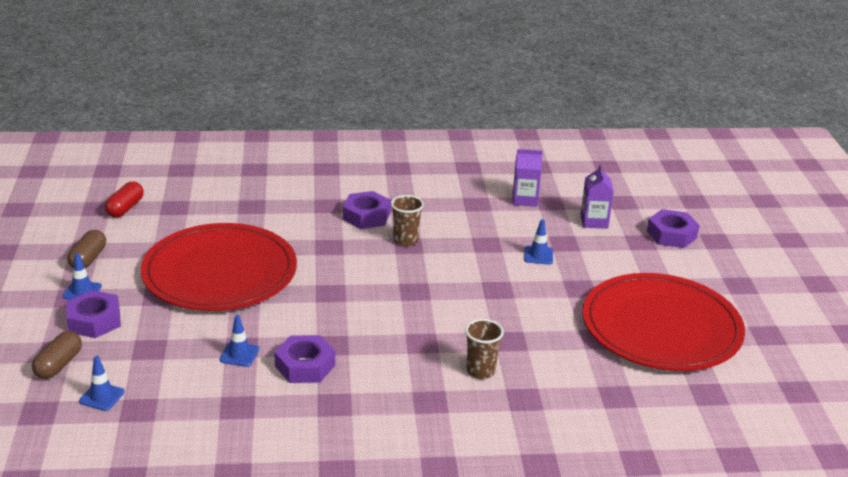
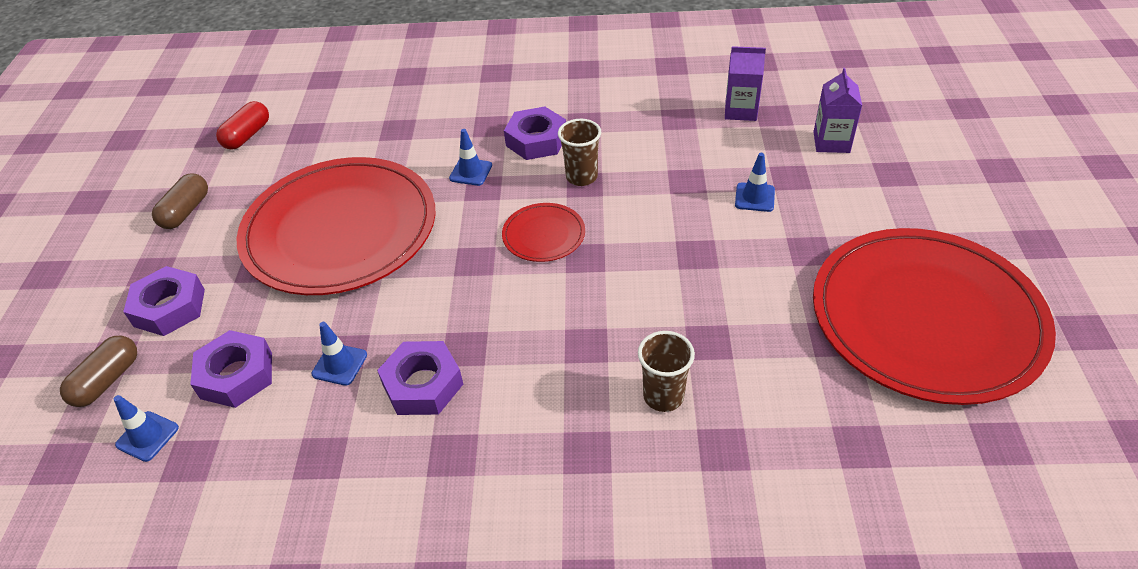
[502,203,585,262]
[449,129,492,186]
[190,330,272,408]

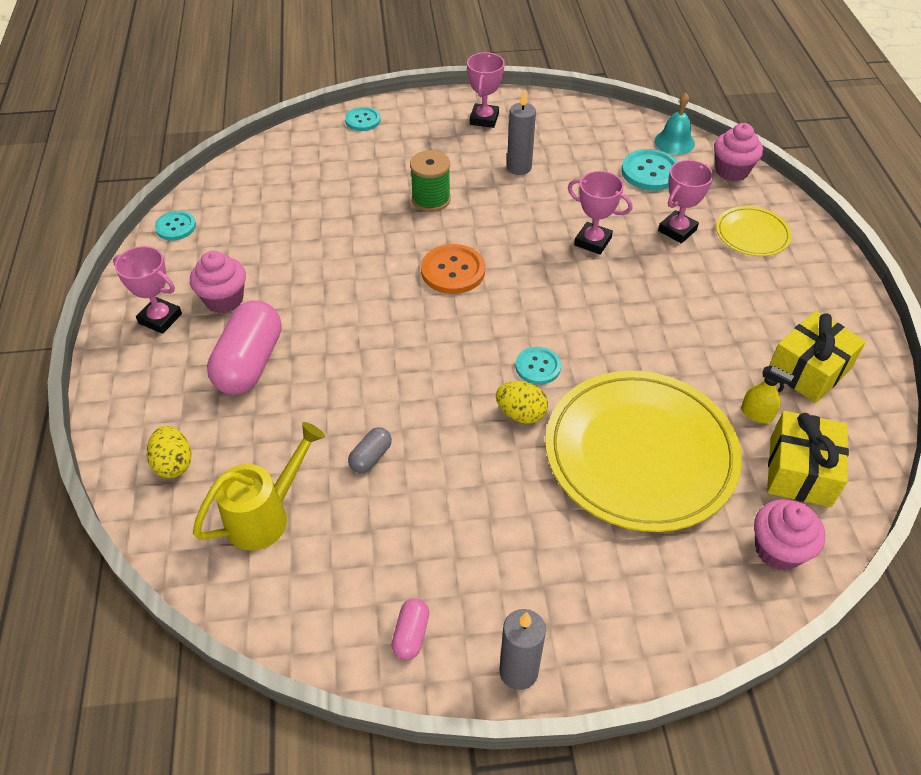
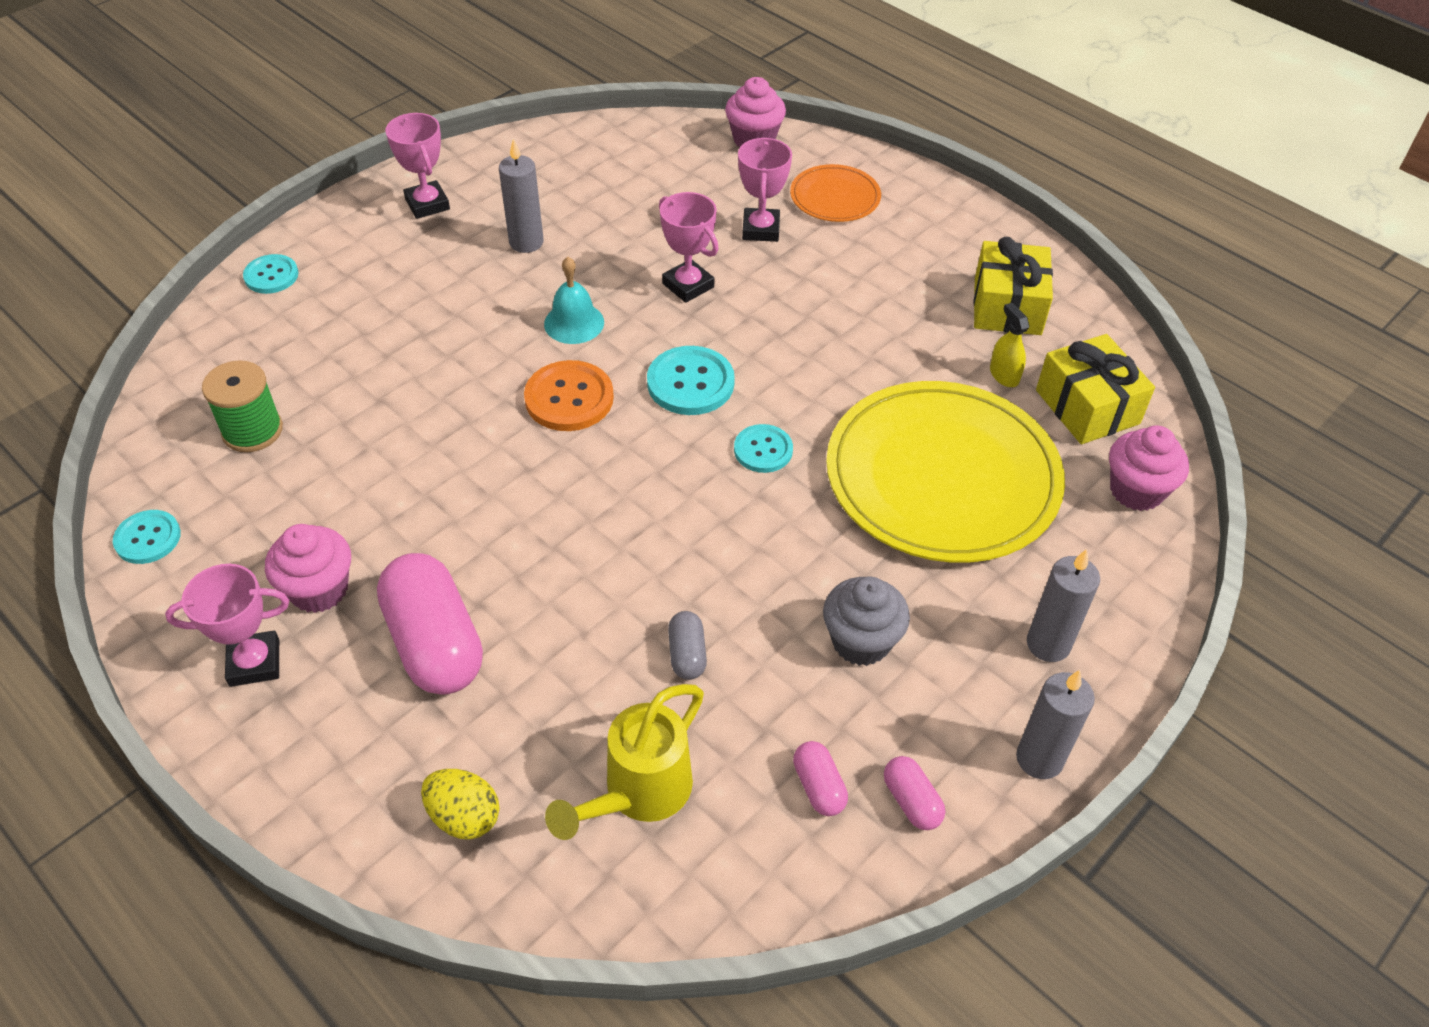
[496,381,548,424] (first image)
[793,741,848,816]
[823,576,910,666]
[1027,549,1100,662]
[202,361,283,452]
[647,346,735,415]
[544,257,604,344]
[790,164,881,222]
[545,684,704,840]
[659,192,719,303]
[990,303,1029,387]

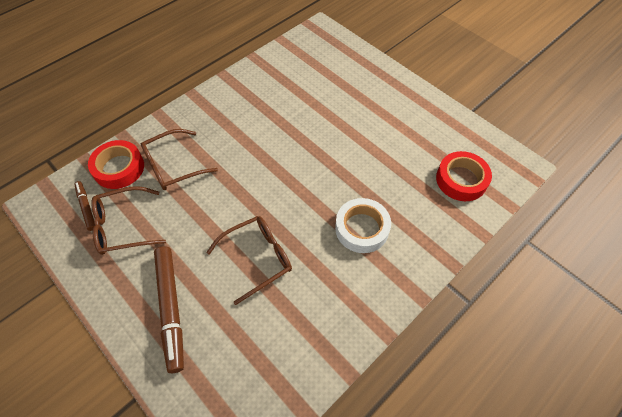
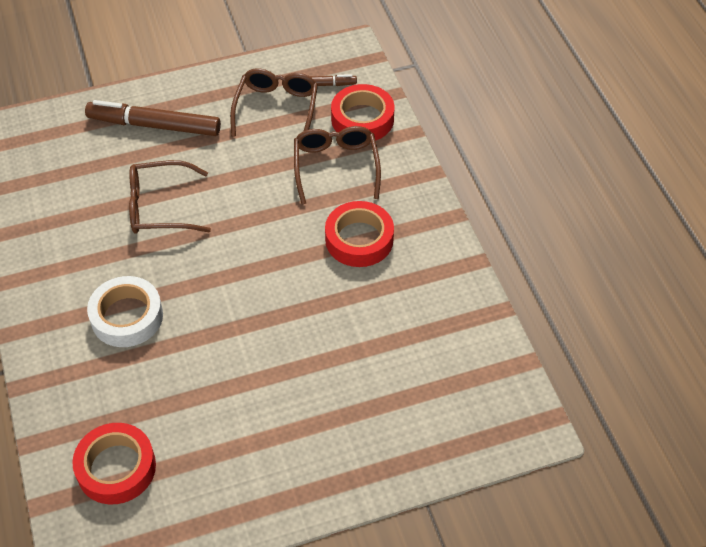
[325,201,394,267]
[129,160,211,234]

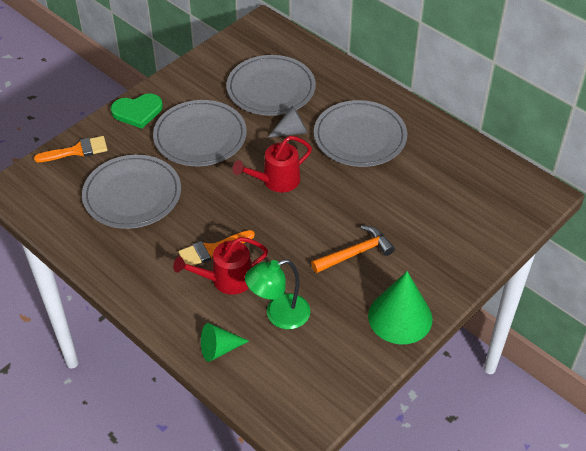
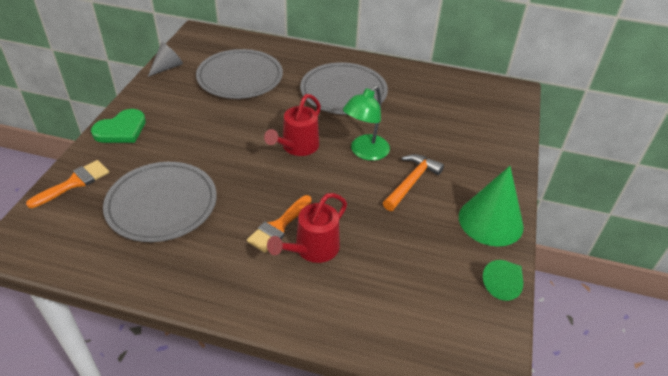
[153,100,247,166] (first image)
[483,260,523,301]
[343,85,390,161]
[148,42,183,77]

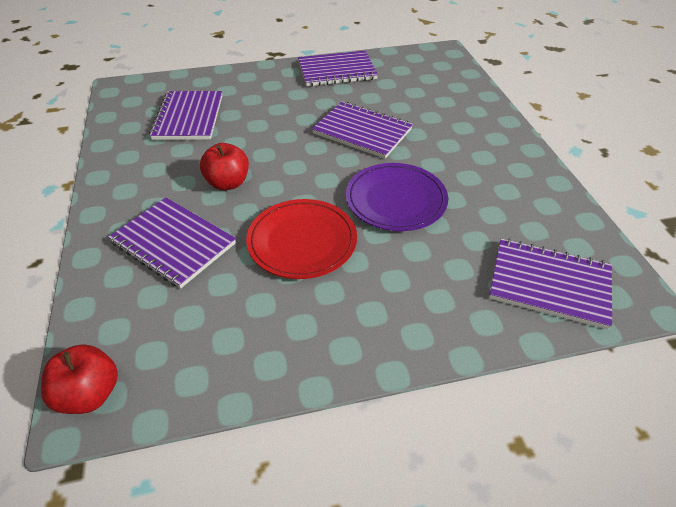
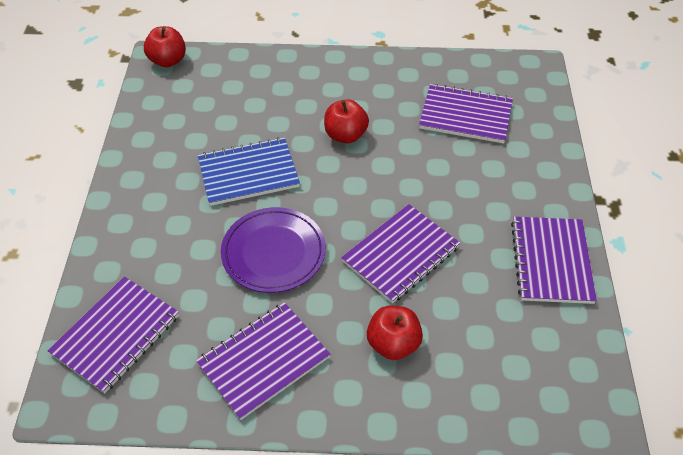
[367,306,423,360]
[196,302,330,420]
[198,137,300,206]

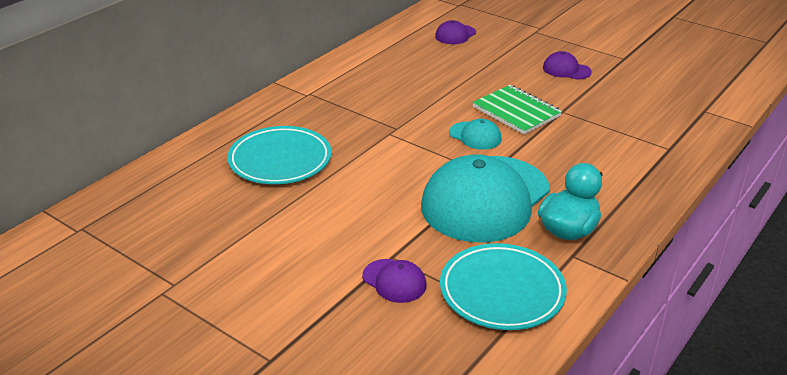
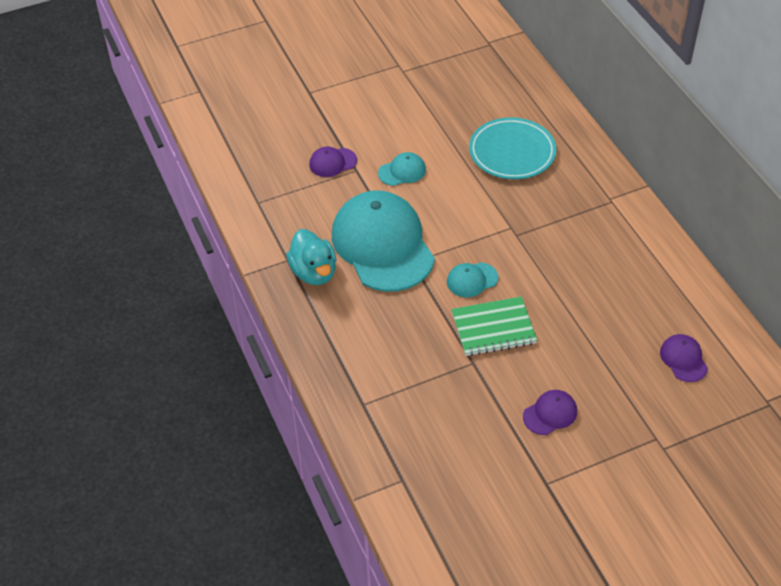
[440,243,567,330] (first image)
[378,152,426,186]

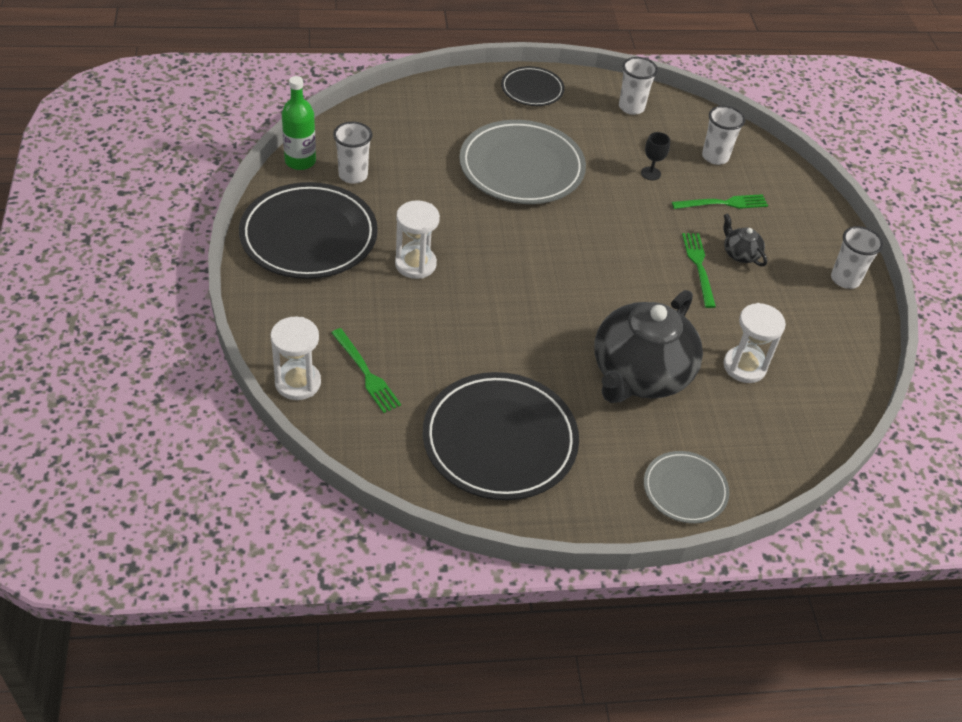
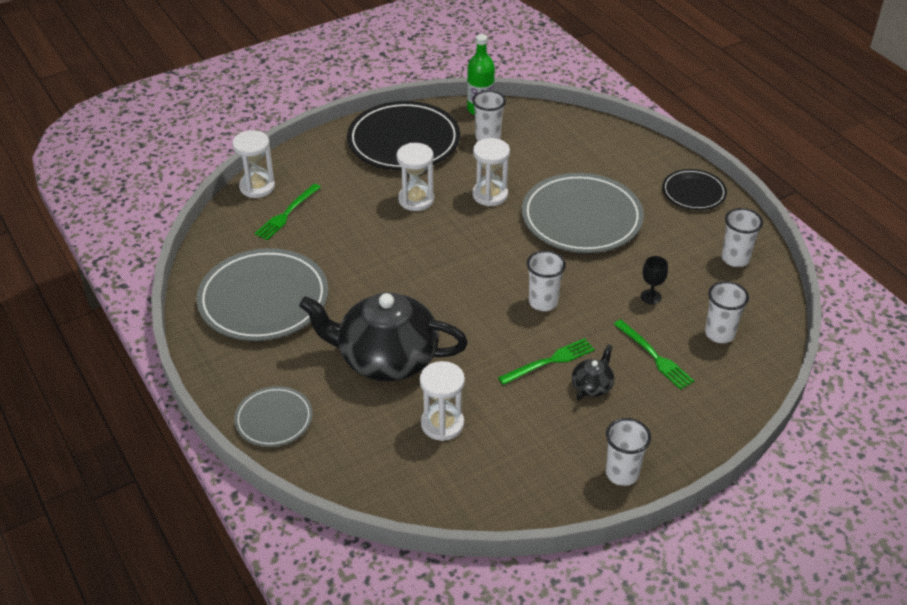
[473,138,510,206]
[527,250,566,311]
[196,248,328,341]

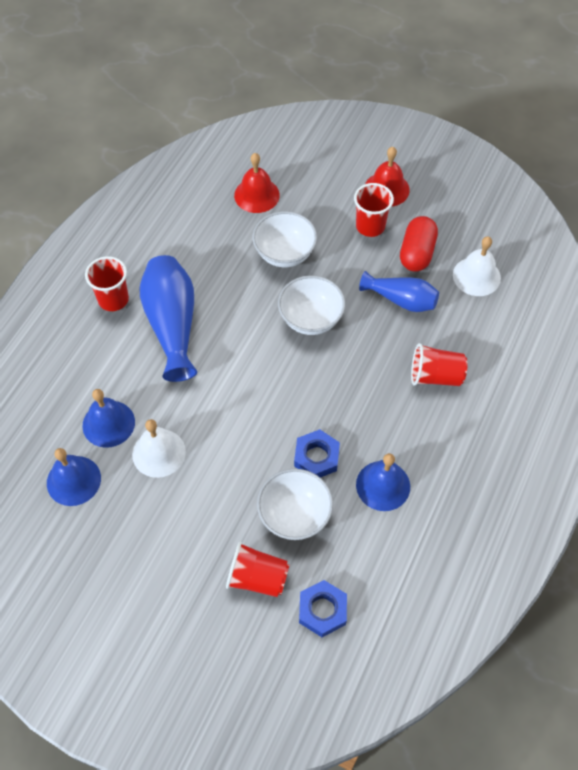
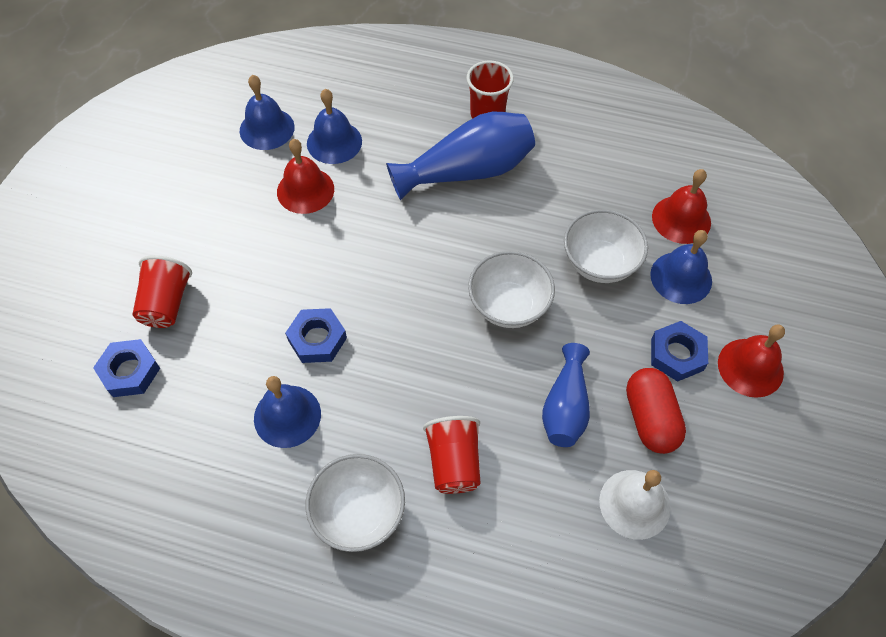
[650,230,712,304]
[306,454,405,552]
[651,321,708,382]
[277,139,334,214]
[626,368,686,454]

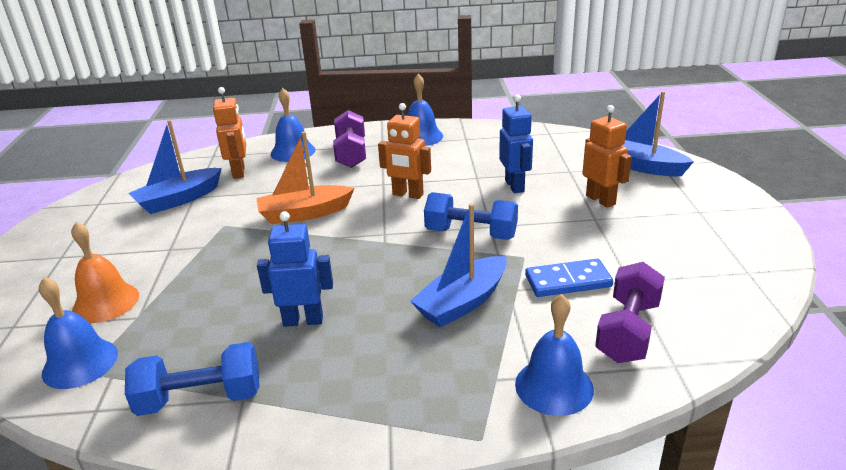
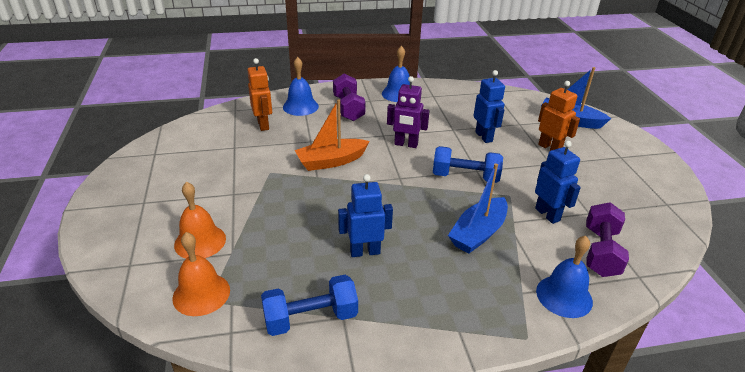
[129,120,222,214] (first image)
[535,141,581,224]
[172,232,230,316]
[387,76,430,148]

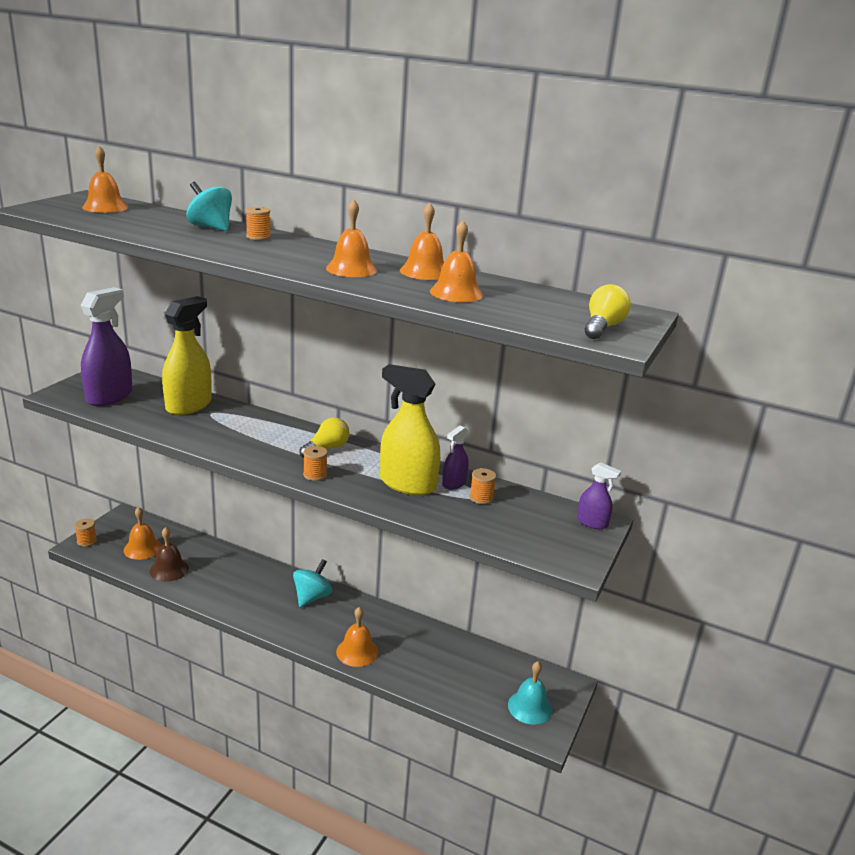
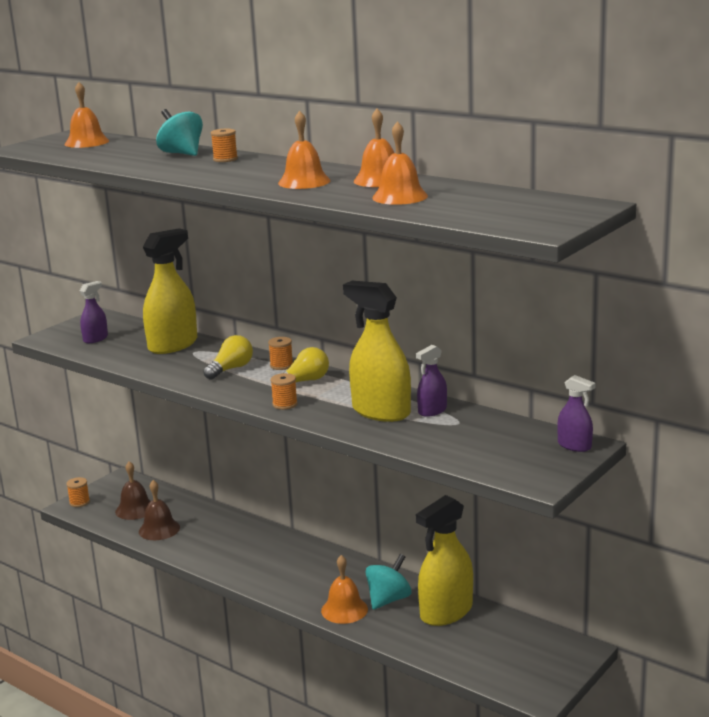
[508,661,552,725] (first image)
[416,495,473,626]
[365,554,412,610]
[268,337,293,370]
[203,335,253,380]
[115,461,150,520]
[80,281,108,343]

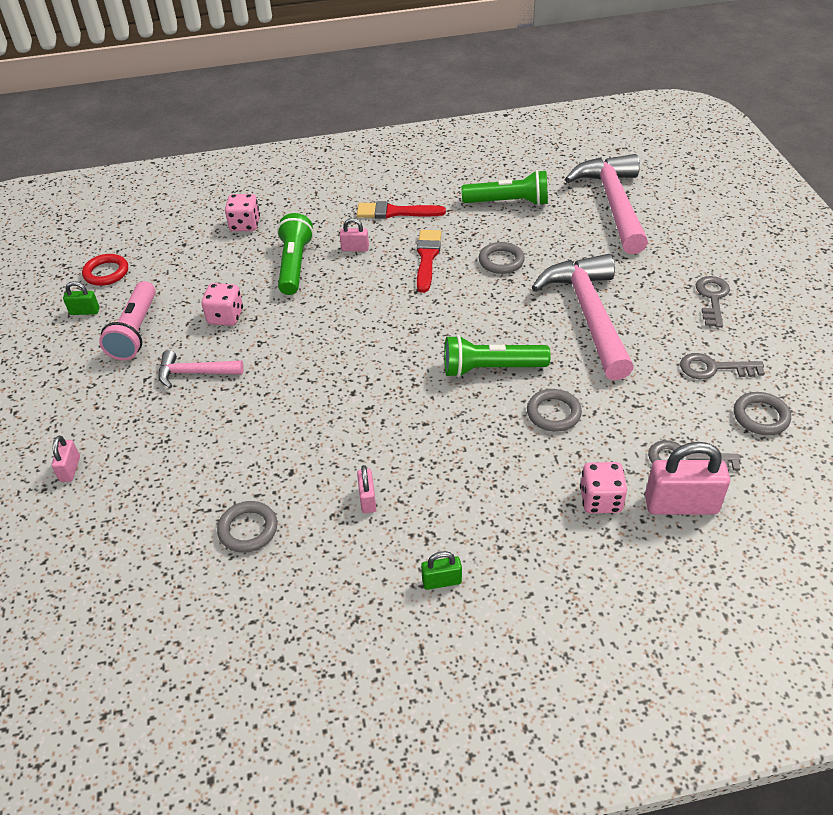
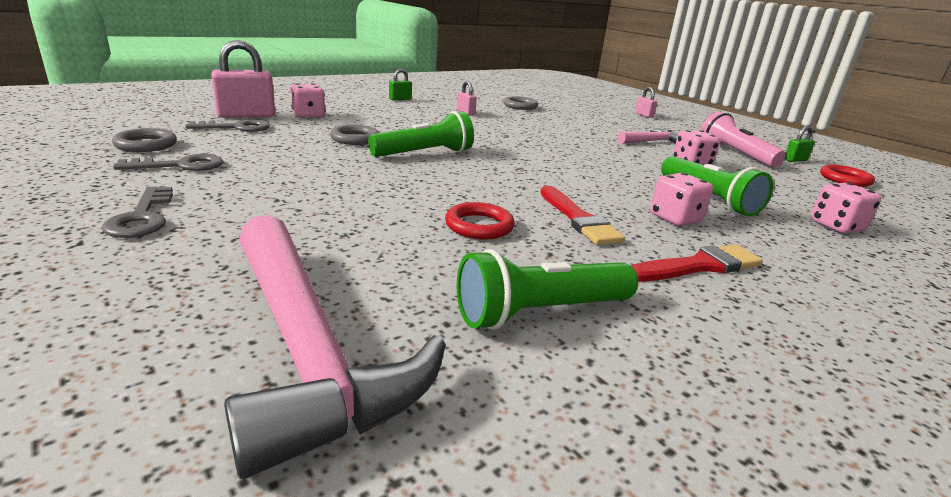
[532,254,634,380] (first image)
[650,173,713,226]
[445,202,515,240]

